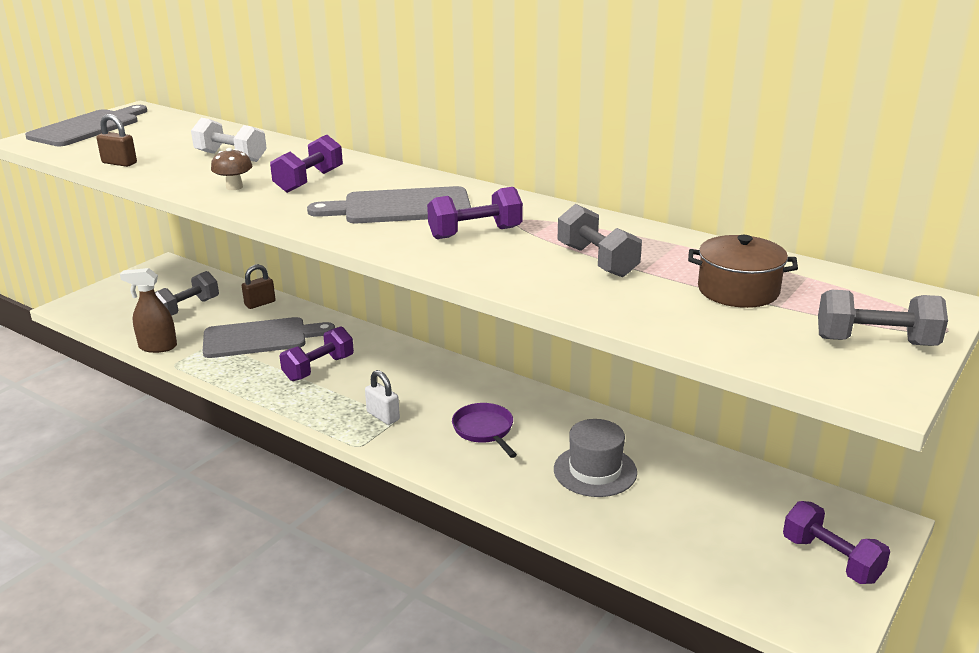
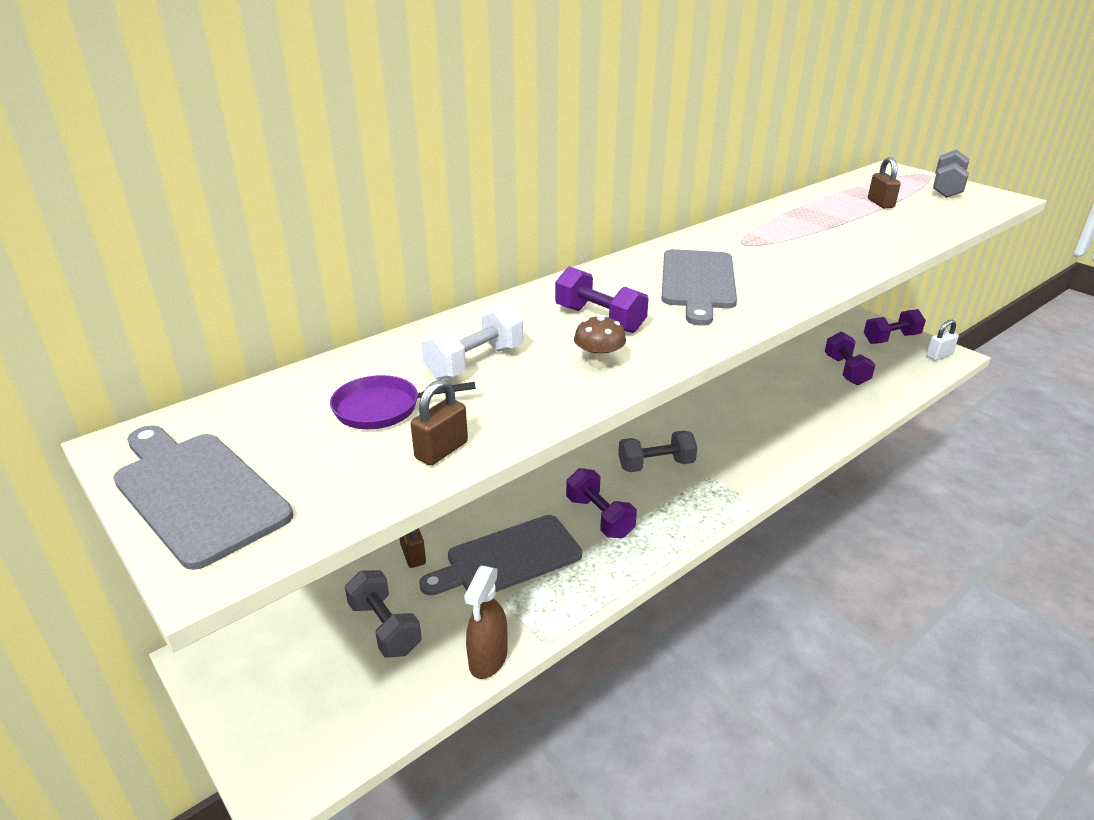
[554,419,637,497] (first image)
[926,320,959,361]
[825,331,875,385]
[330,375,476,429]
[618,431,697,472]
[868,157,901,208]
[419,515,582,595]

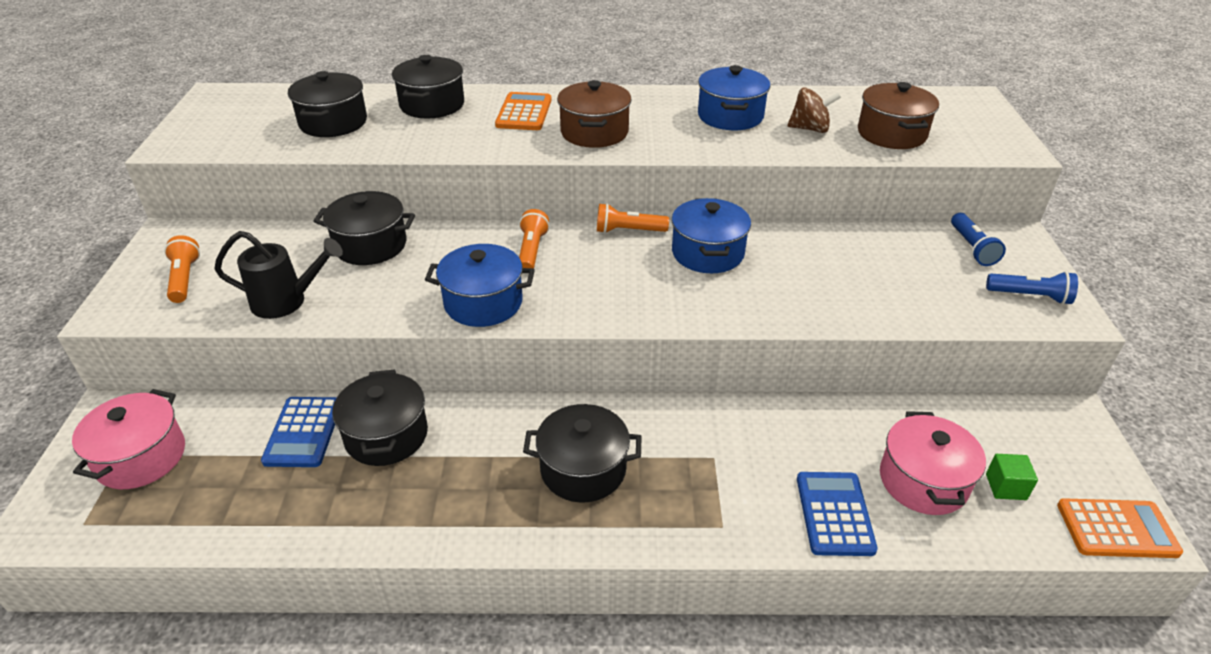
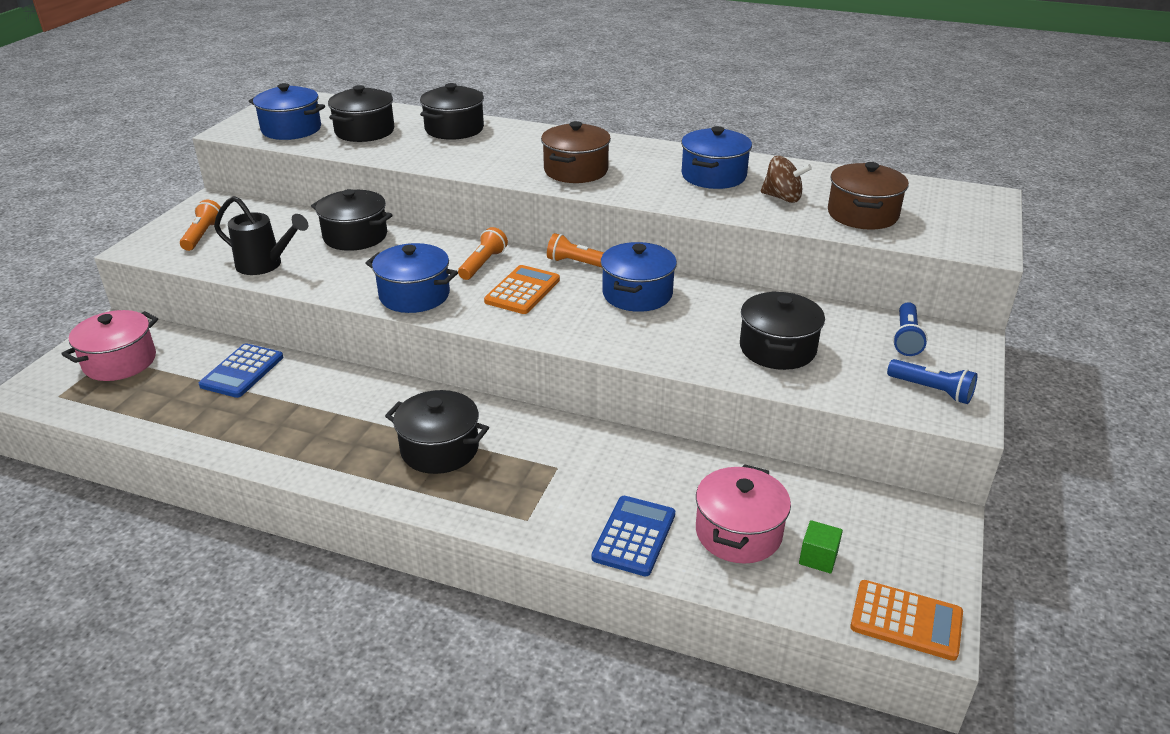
[249,83,325,140]
[740,291,825,370]
[484,265,560,314]

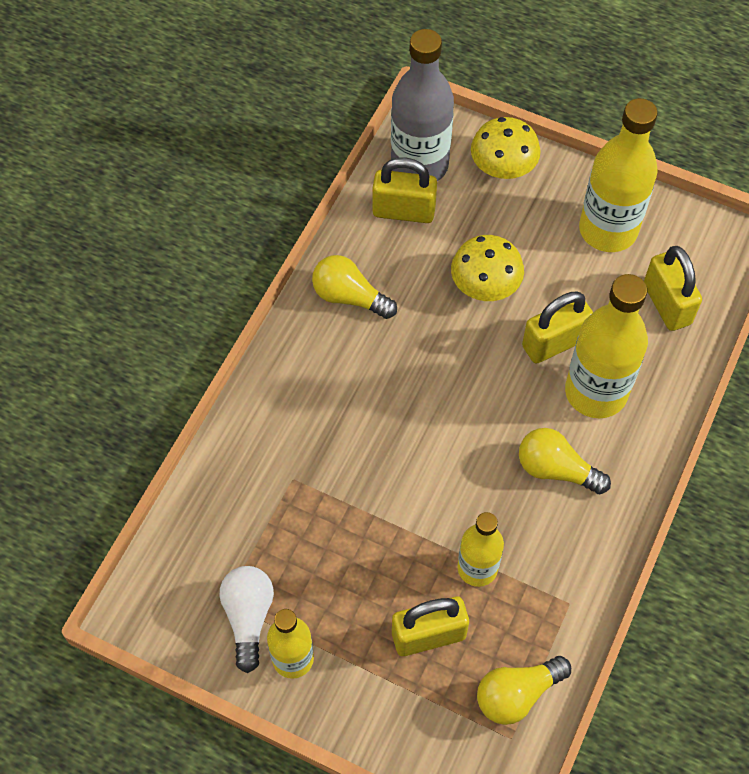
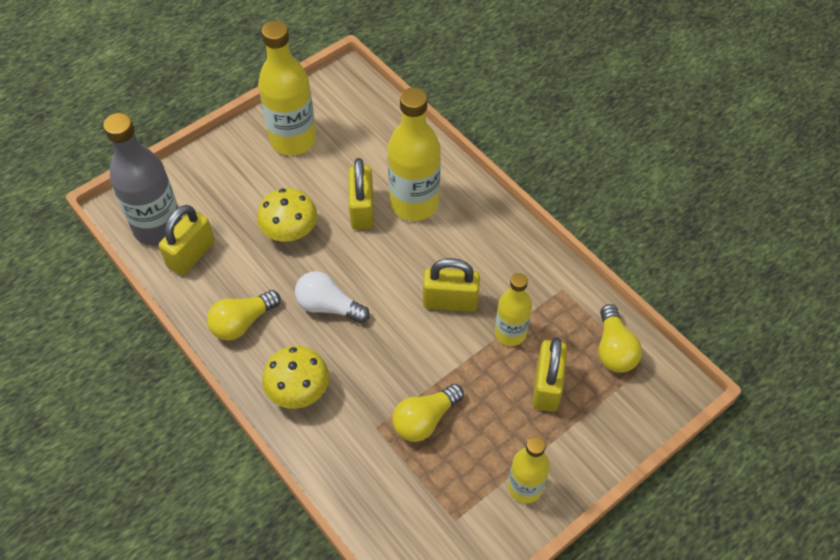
[295,271,370,323]
[262,346,329,409]
[392,384,464,442]
[423,258,480,312]

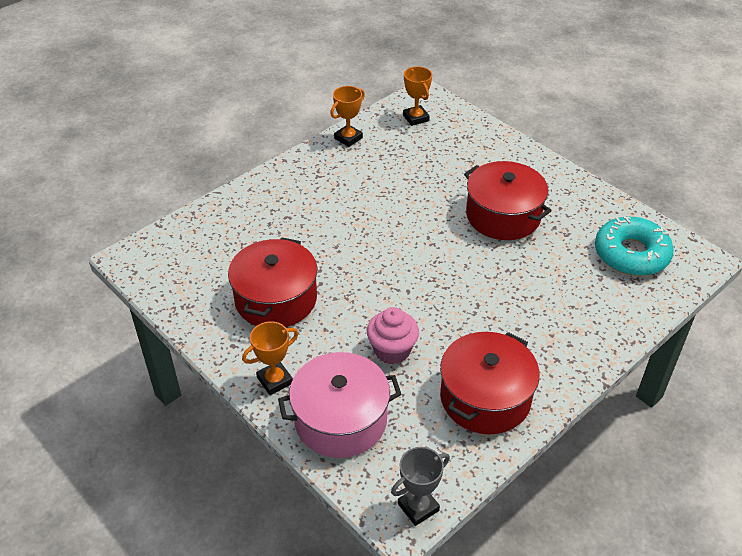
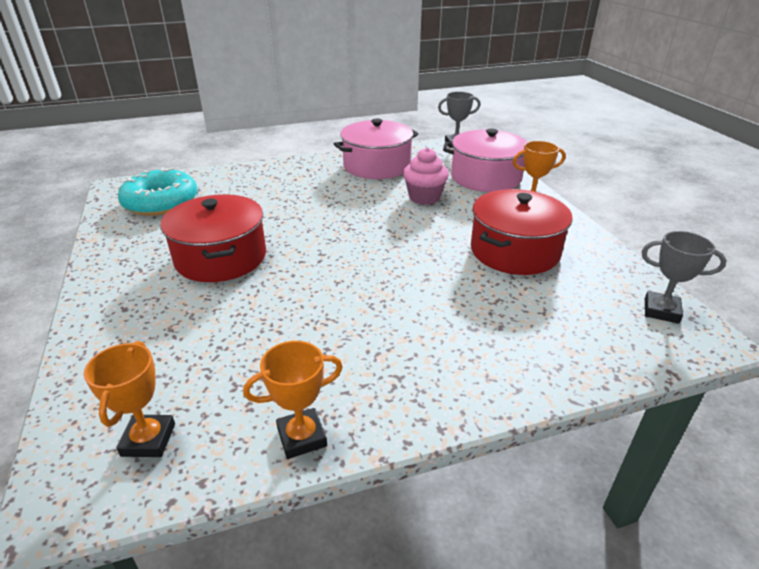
[642,231,726,324]
[334,119,418,179]

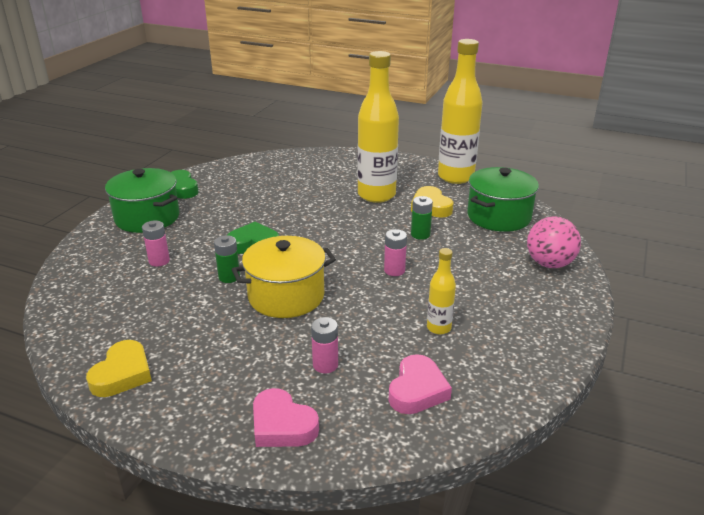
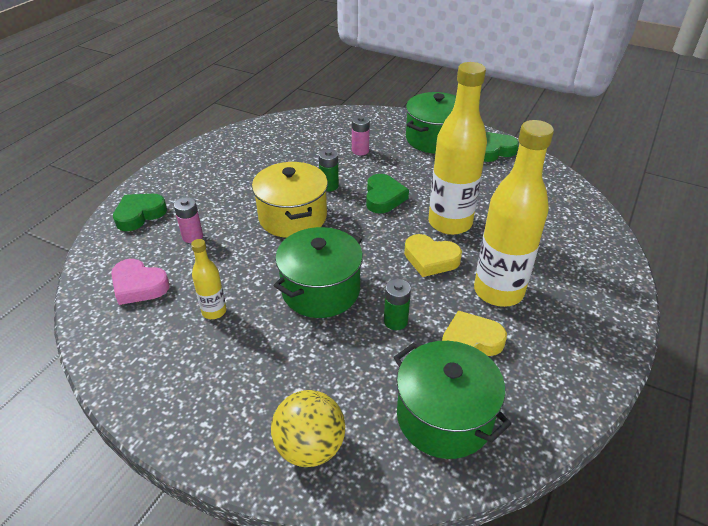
[404,234,462,277]
[428,62,487,235]
[274,227,363,318]
[113,194,167,231]
[271,390,345,467]

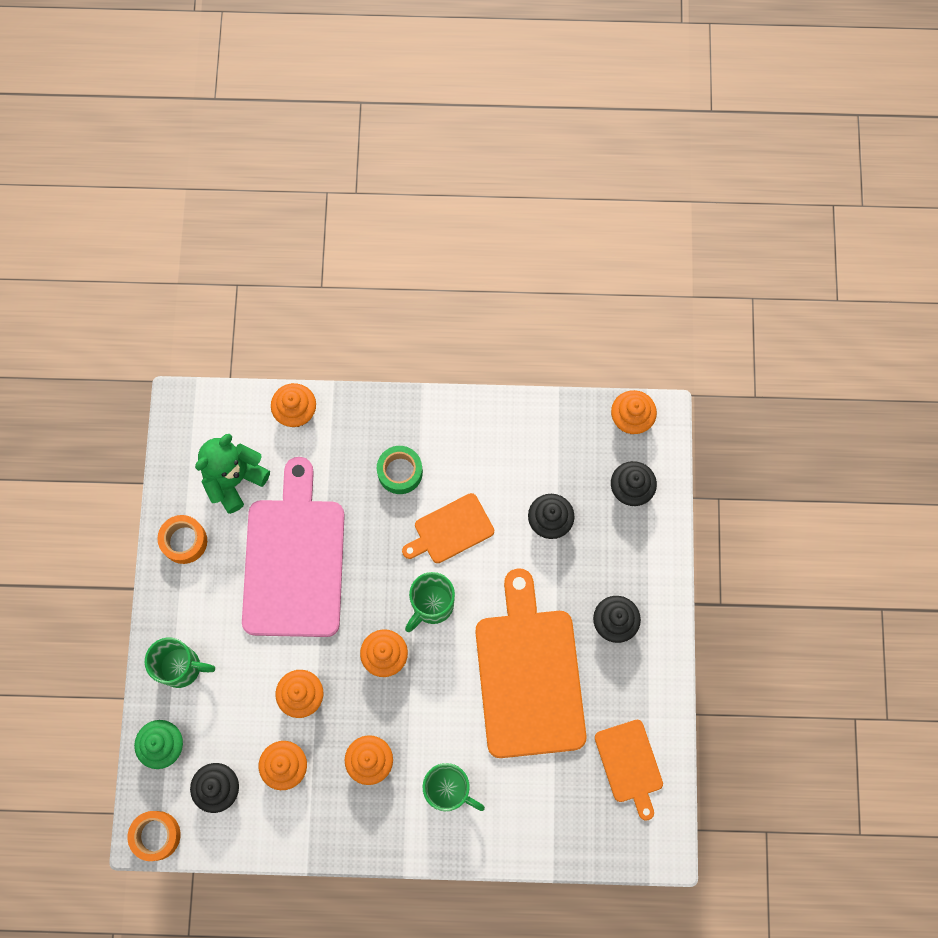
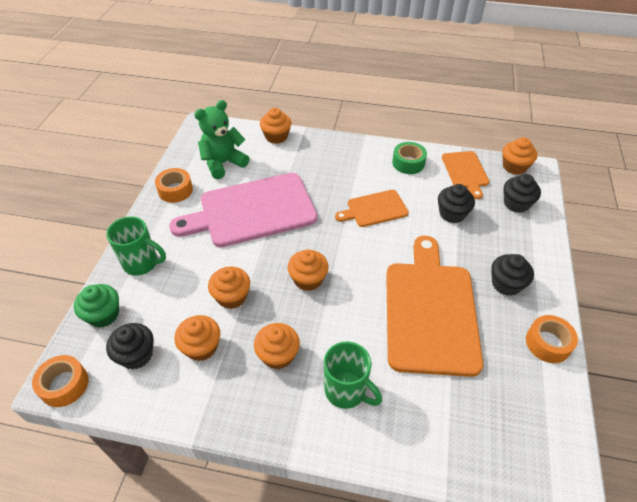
[405,572,455,632] (first image)
[526,315,578,363]
[392,142,427,174]
[442,151,489,199]
[169,173,317,247]

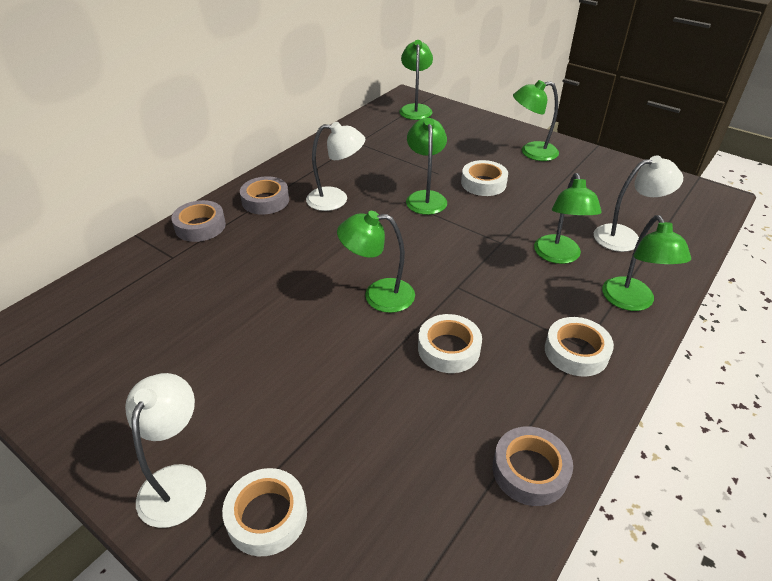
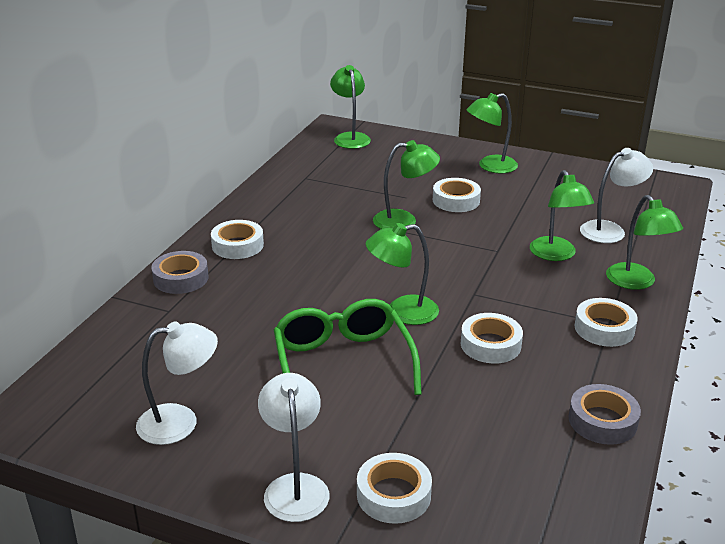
[274,299,422,395]
[136,321,218,445]
[211,220,264,259]
[373,140,440,229]

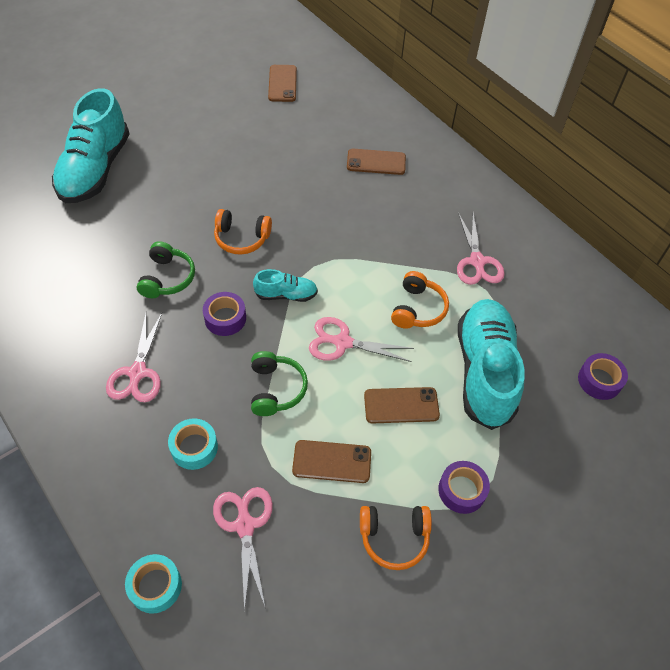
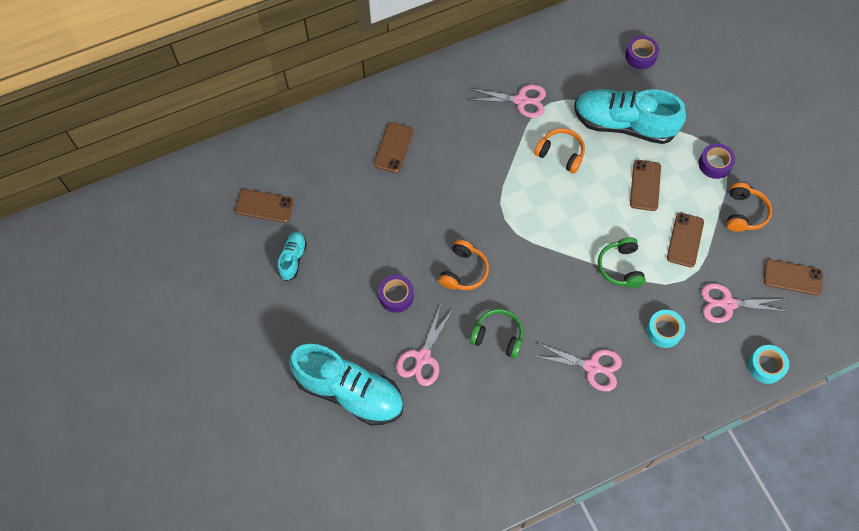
[764,259,823,295]
[378,275,414,313]
[278,232,307,281]
[396,306,453,386]
[598,237,646,288]

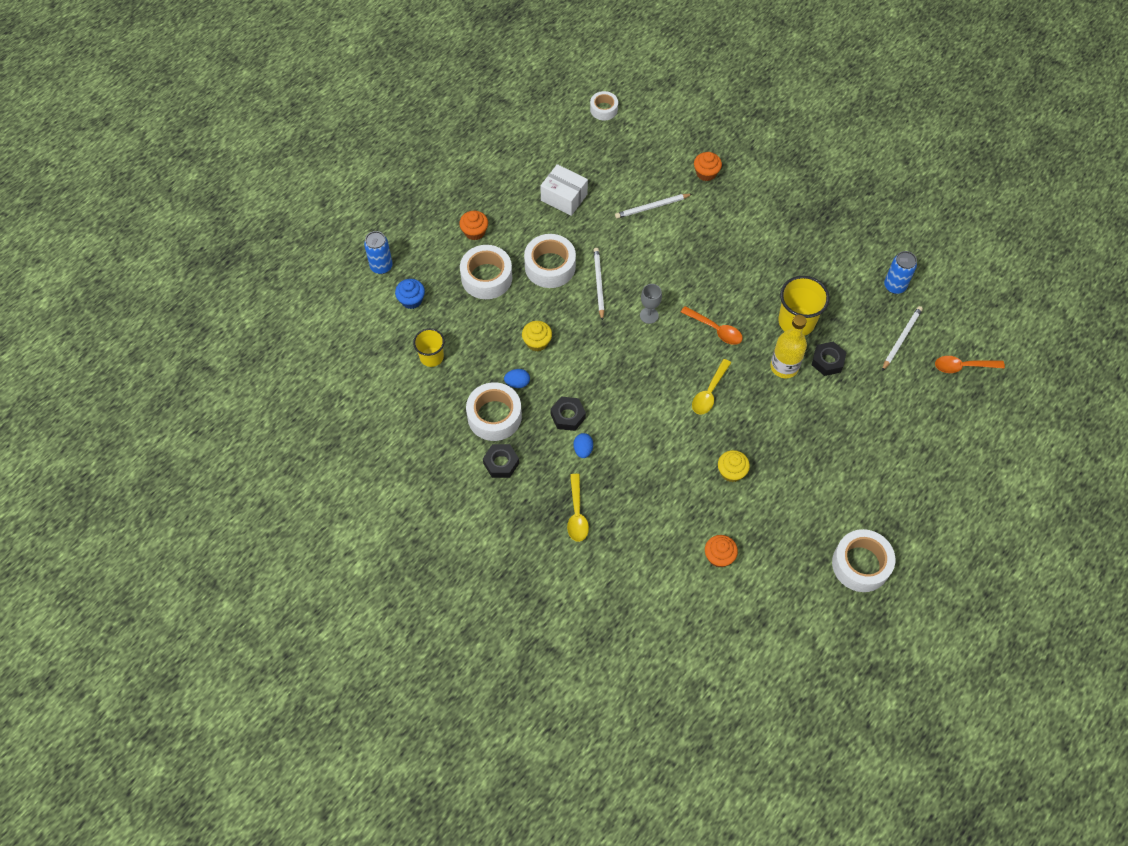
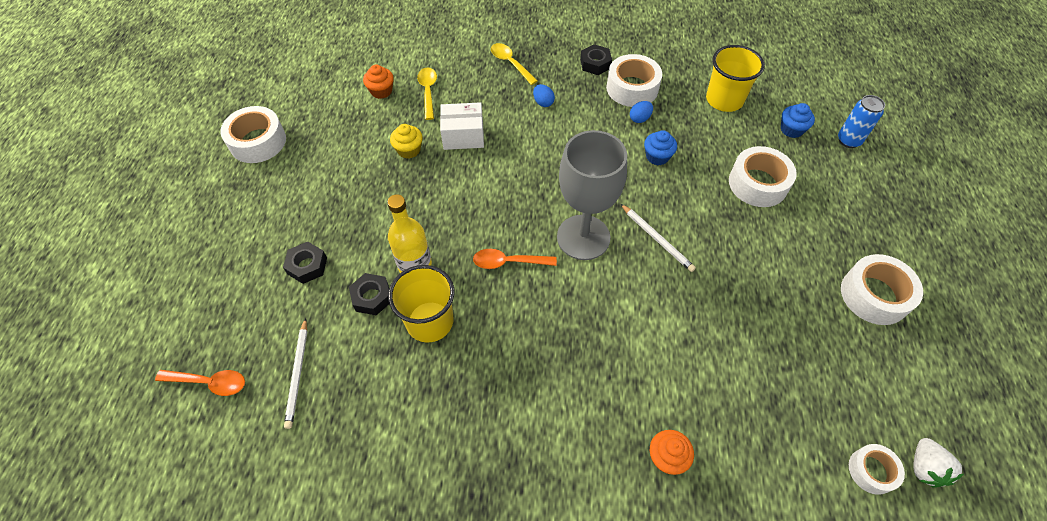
[459,211,488,240] (first image)
[615,194,692,219] (first image)
[884,251,917,294] (first image)
[913,438,964,488]
[841,254,923,325]
[440,102,484,150]
[283,242,327,284]
[417,68,437,120]
[644,130,677,165]
[155,370,245,396]
[706,45,765,112]
[557,130,627,260]

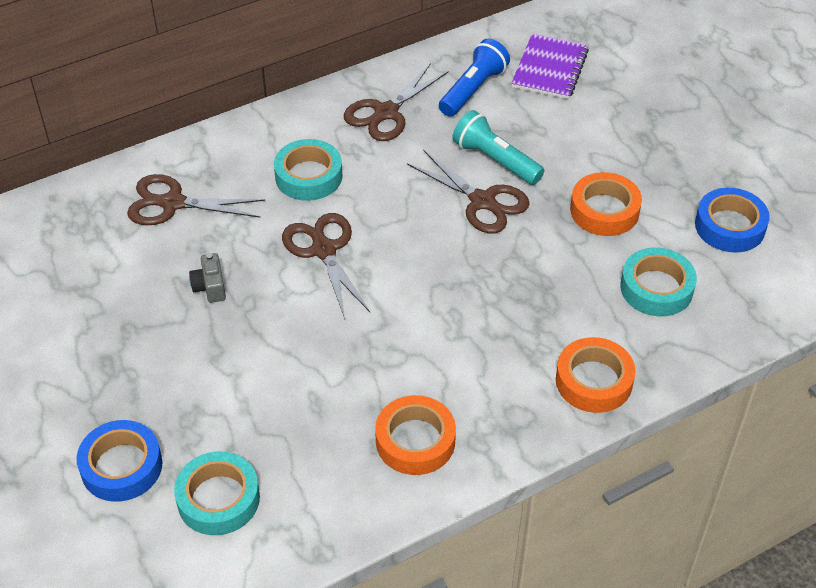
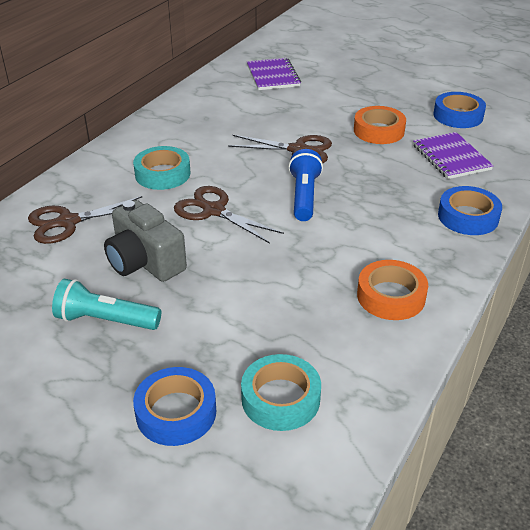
[344,63,449,141] (first image)
[288,149,323,221]
[52,279,161,330]
[413,132,494,179]
[438,186,502,235]
[104,200,187,282]

